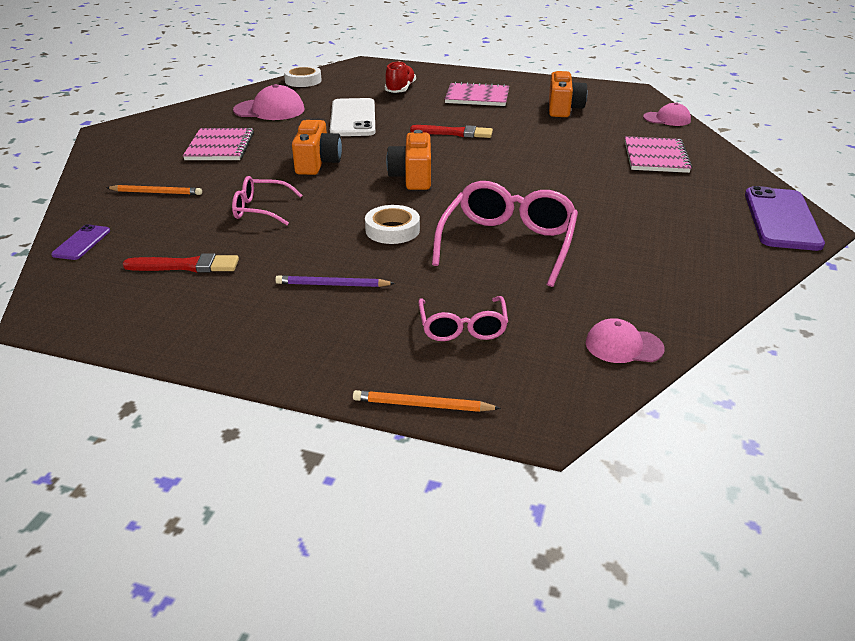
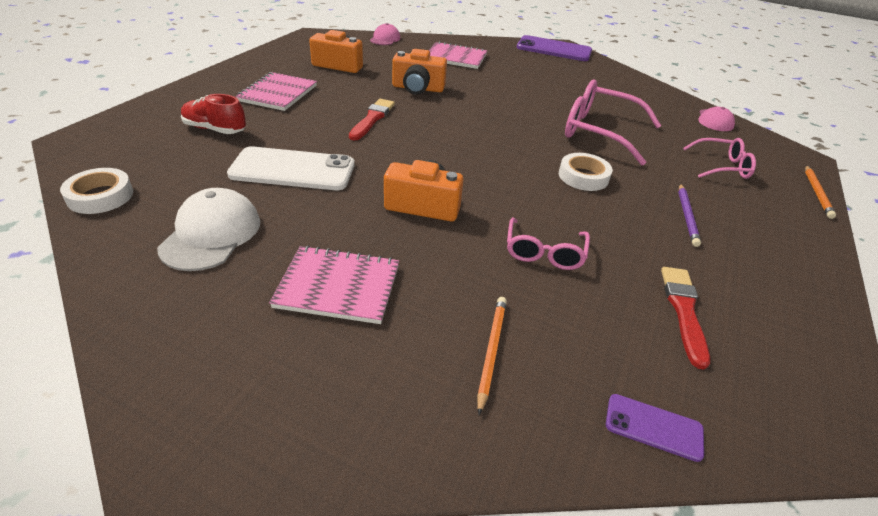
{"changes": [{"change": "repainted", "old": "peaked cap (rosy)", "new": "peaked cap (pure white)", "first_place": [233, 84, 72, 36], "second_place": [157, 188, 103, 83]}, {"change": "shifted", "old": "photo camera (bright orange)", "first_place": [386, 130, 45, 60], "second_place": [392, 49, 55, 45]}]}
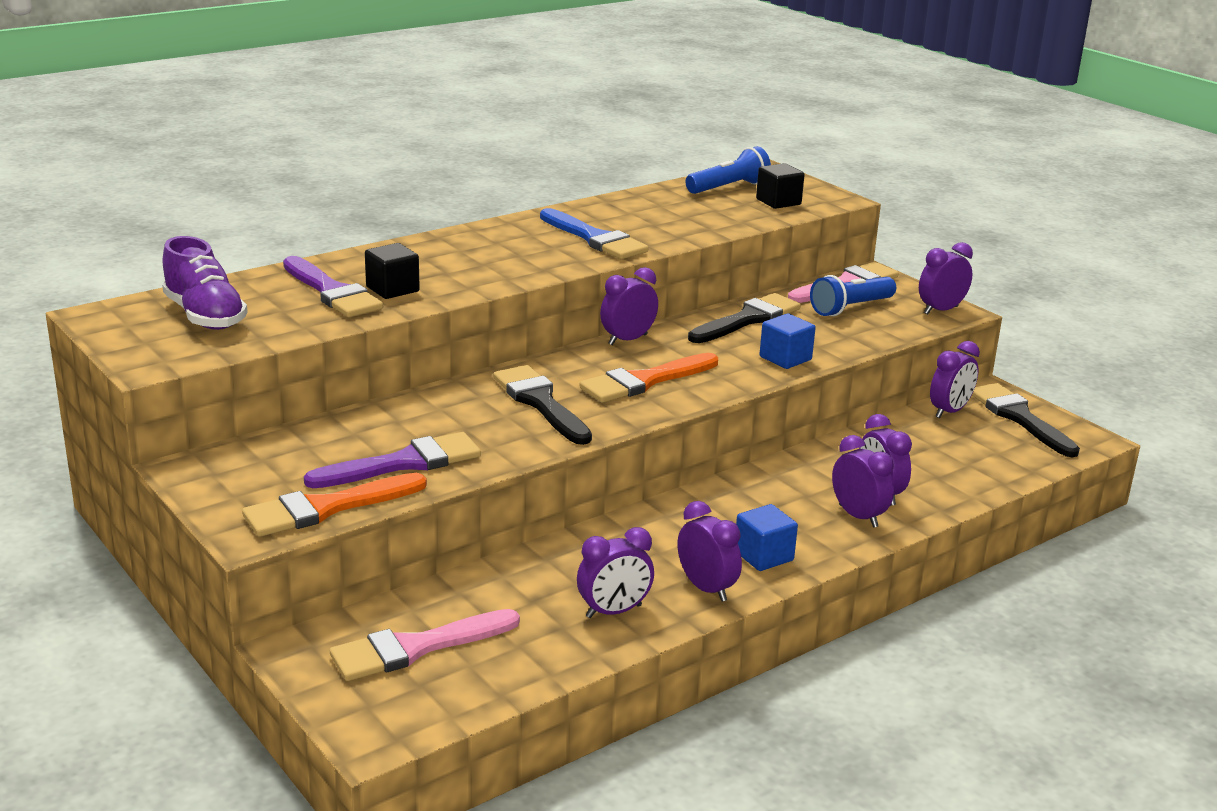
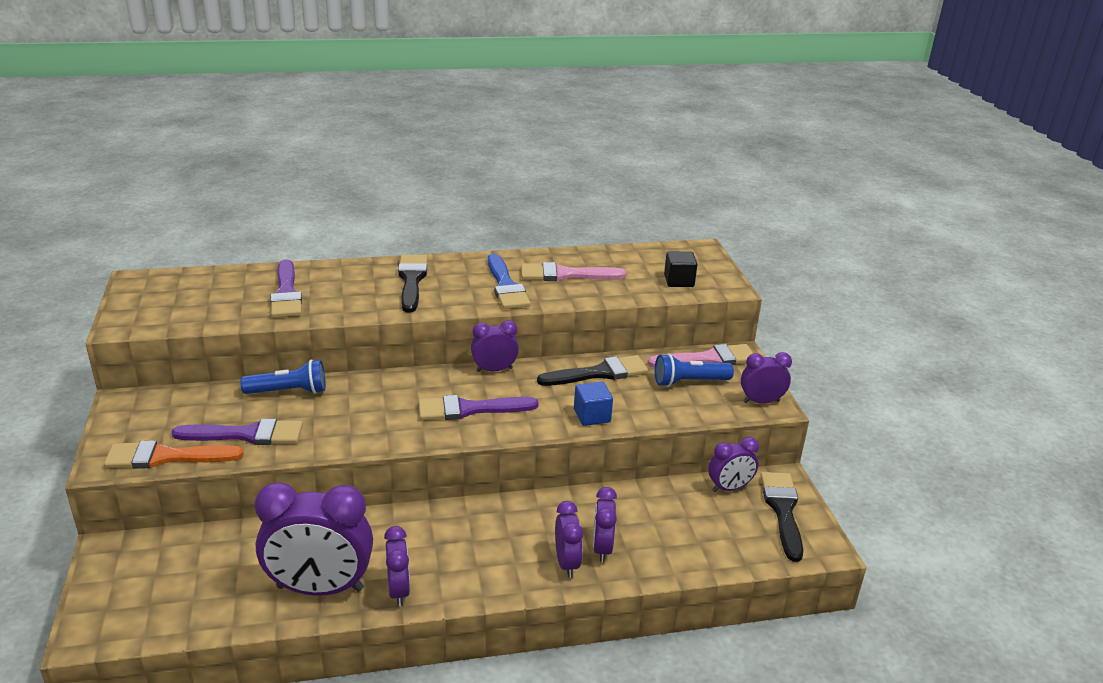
{"changes": [{"change": "shifted", "old": "torch (royal blue)", "first_place": [686, 146, 85, 48], "second_place": [240, 359, 86, 35]}, {"change": "scaled", "old": "alarm clock (violet)", "first_place": [577, 527, 77, 91], "second_place": [254, 482, 119, 114], "factor": 1.91}, {"change": "shifted", "old": "paintbrush (black)", "first_place": [493, 365, 99, 80], "second_place": [398, 255, 29, 57]}, {"change": "repainted", "old": "paintbrush (bright orange)", "new": "paintbrush (violet)", "first_place": [580, 353, 138, 50], "second_place": [418, 395, 121, 25]}, {"change": "shifted", "old": "paintbrush (rosy)", "first_place": [330, 609, 190, 72], "second_place": [521, 262, 106, 19]}, {"change": "gone", "old": "sneaker (violet)", "first_place": [162, 236, 86, 94]}, {"change": "gone", "old": "solid cube (black)", "first_place": [365, 243, 55, 56]}, {"change": "gone", "old": "solid cube (royal blue)", "first_place": [736, 504, 62, 67]}]}
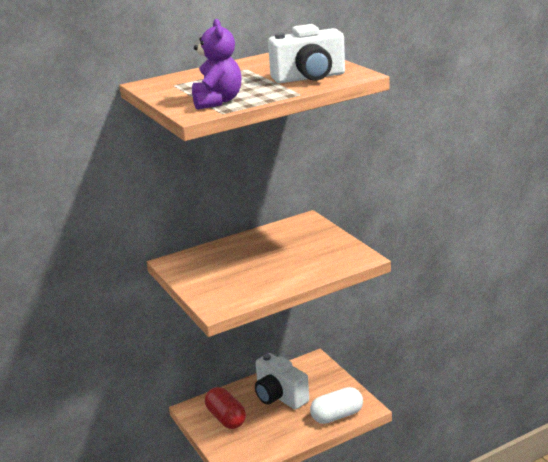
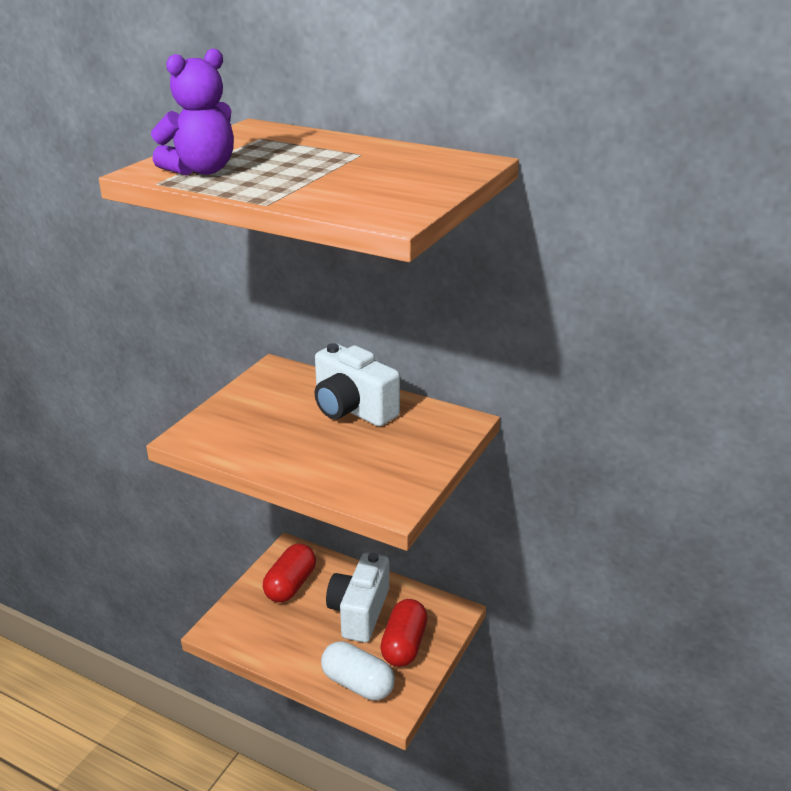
{"changes": [{"change": "shifted", "old": "photo camera (pure white)", "first_place": [268, 24, 77, 59], "second_place": [315, 343, 85, 84]}, {"change": "new", "new": "pill (red)", "second_place": [380, 599, 48, 68]}]}
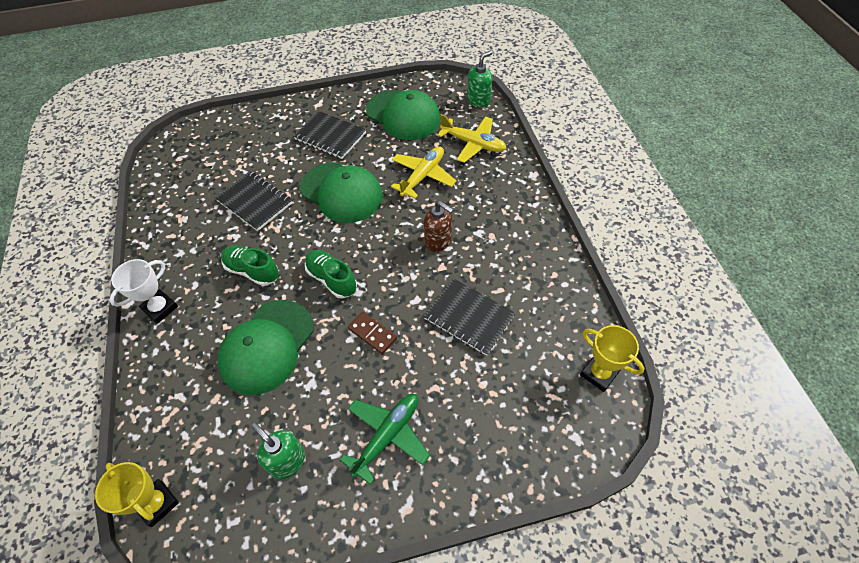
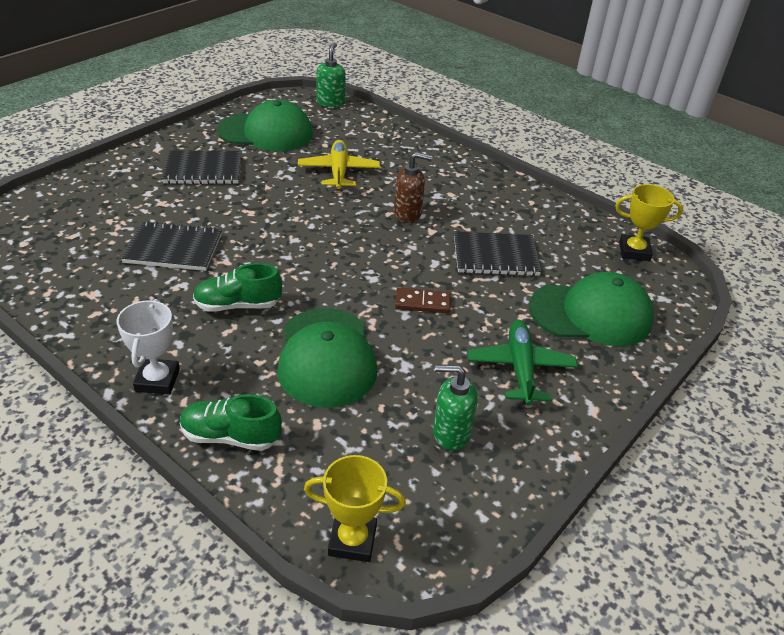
{"changes": [{"change": "shifted", "old": "sneaker (green)", "first_place": [305, 250, 52, 48], "second_place": [180, 394, 102, 57]}, {"change": "shifted", "old": "peaked cap (green)", "first_place": [300, 162, 83, 61], "second_place": [529, 272, 125, 74]}, {"change": "gone", "old": "plane (yellow)", "first_place": [437, 114, 70, 49]}]}
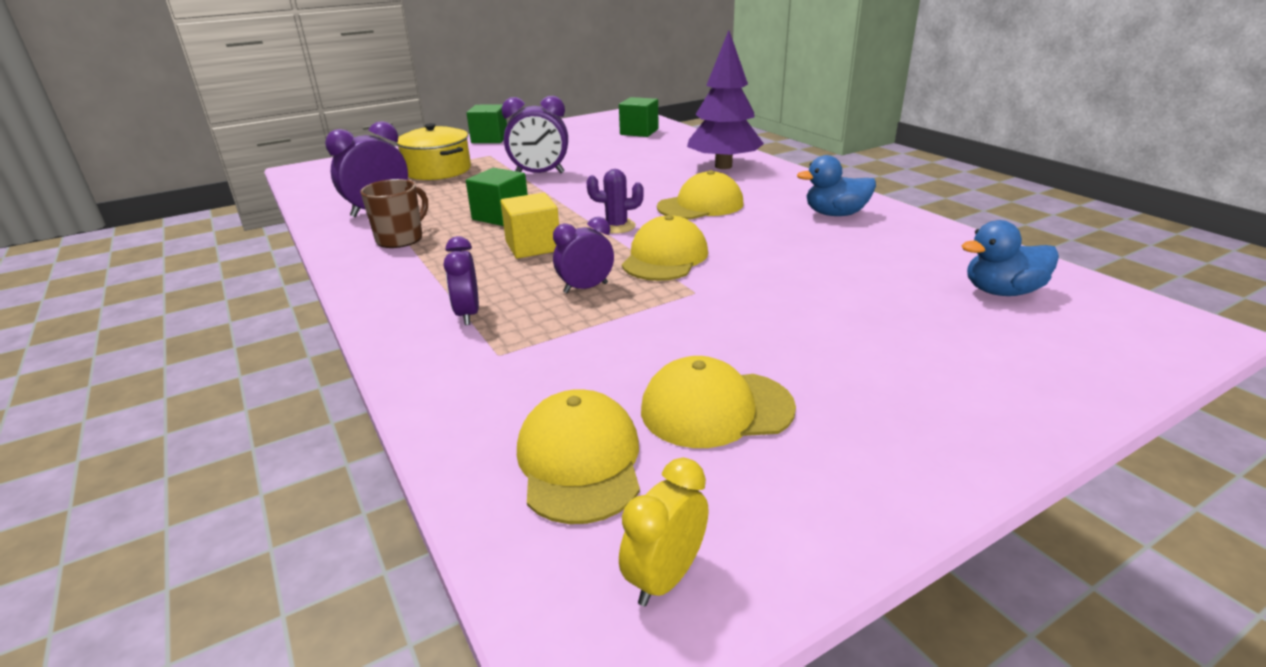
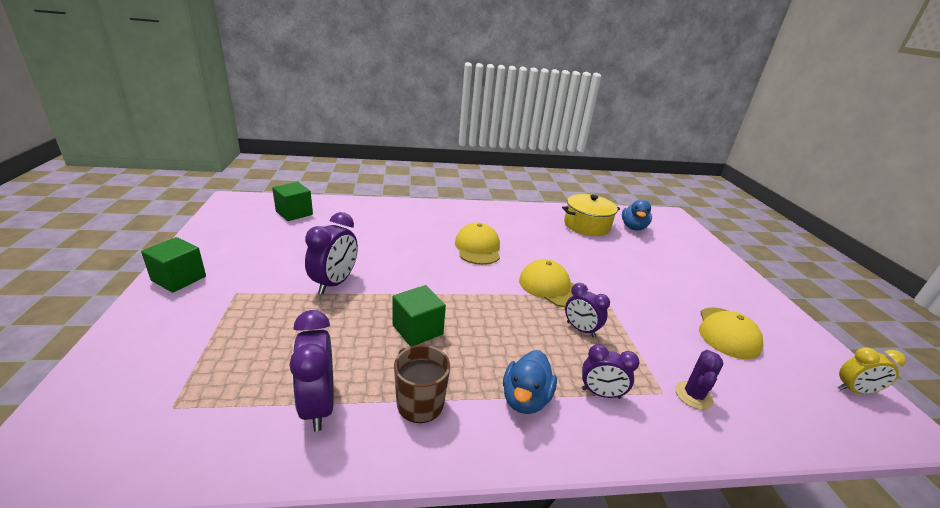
{"changes": [{"change": "shifted", "old": "rubber duck (royal blue)", "first_place": [797, 155, 79, 61], "second_place": [503, 350, 54, 64]}, {"change": "shifted", "old": "stockpot (yellow)", "first_place": [396, 123, 75, 57], "second_place": [562, 194, 58, 42]}, {"change": "rotated", "old": "alarm clock (violet)", "first_place": [553, 217, 61, 76], "second_place": [565, 283, 45, 55], "degrees": -45}, {"change": "shifted", "old": "cactus (violet)", "first_place": [586, 169, 58, 65], "second_place": [675, 350, 48, 60]}, {"change": "rotated", "old": "alarm clock (yellow)", "first_place": [619, 458, 89, 148], "second_place": [838, 347, 68, 47], "degrees": -60}, {"change": "gone", "old": "solid cube (yellow)", "first_place": [500, 193, 59, 66]}, {"change": "gone", "old": "peaked cap (yellow)", "first_place": [517, 389, 123, 135]}, {"change": "gone", "old": "toy tree (violet)", "first_place": [687, 30, 77, 139]}]}
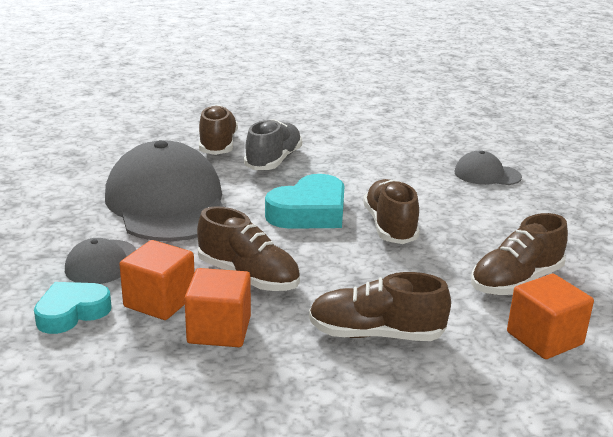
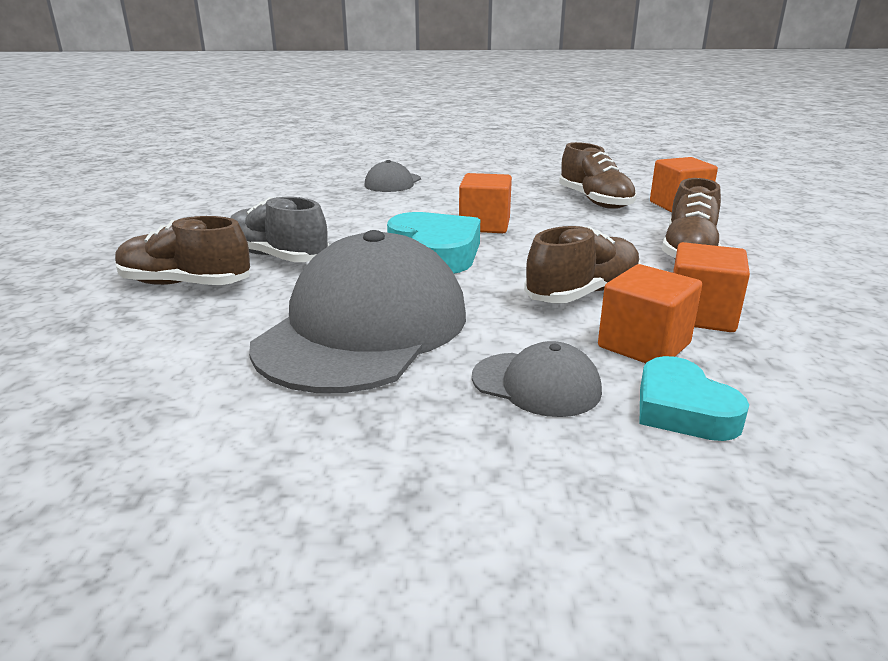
{"changes": [{"change": "rotated", "old": "peaked cap (ash-grey)", "first_place": [105, 140, 119, 101], "second_place": [249, 230, 217, 163], "degrees": 120}, {"change": "swapped", "old": "sneaker (russet)", "new": "solid cube (bright orange)", "first_place": [363, 179, 57, 65], "second_place": [459, 173, 53, 60]}]}
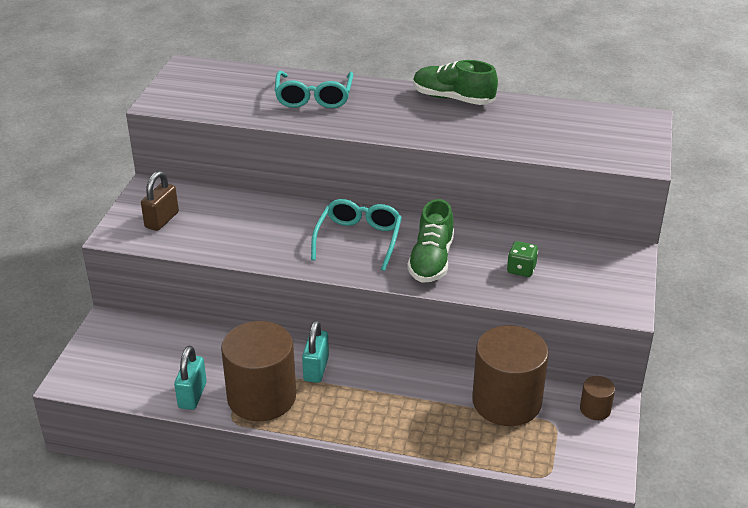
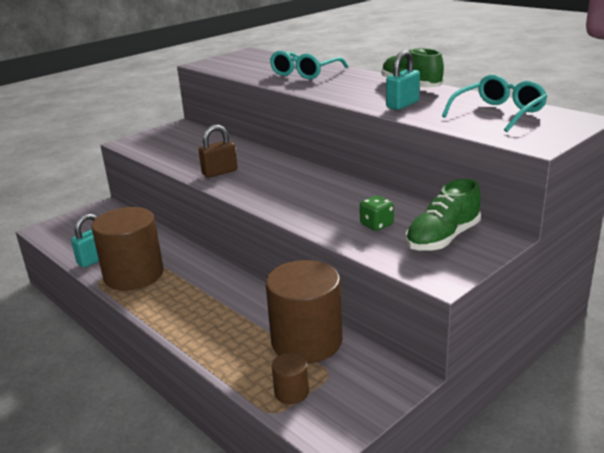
{"changes": [{"change": "shifted", "old": "padlock (russet)", "first_place": [141, 171, 38, 60], "second_place": [199, 125, 38, 53]}, {"change": "shifted", "old": "cylinder (russet)", "first_place": [580, 376, 35, 44], "second_place": [272, 353, 37, 51]}, {"change": "shifted", "old": "padlock (teal)", "first_place": [302, 320, 27, 63], "second_place": [386, 50, 34, 60]}, {"change": "shifted", "old": "sneaker (green)", "first_place": [407, 199, 47, 84], "second_place": [405, 179, 76, 72]}, {"change": "shifted", "old": "glasses (teal)", "first_place": [311, 199, 91, 72], "second_place": [442, 75, 106, 57]}]}
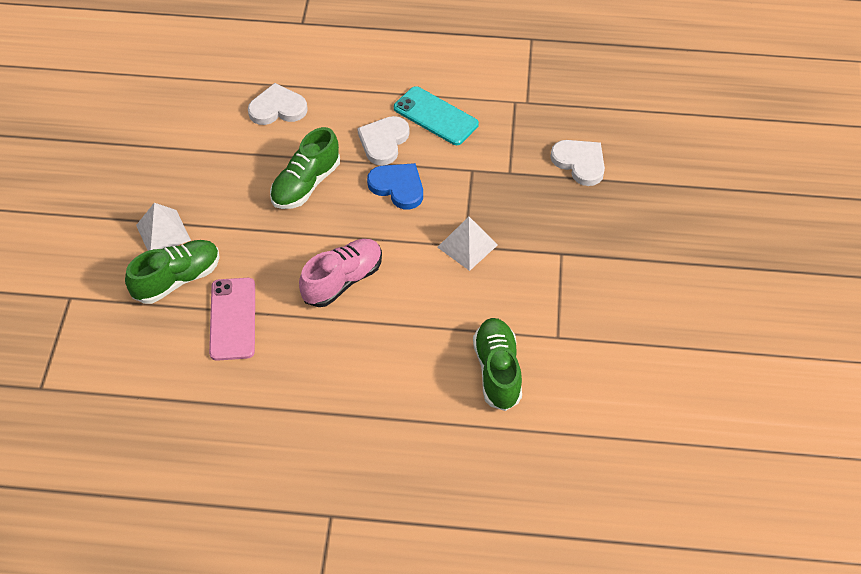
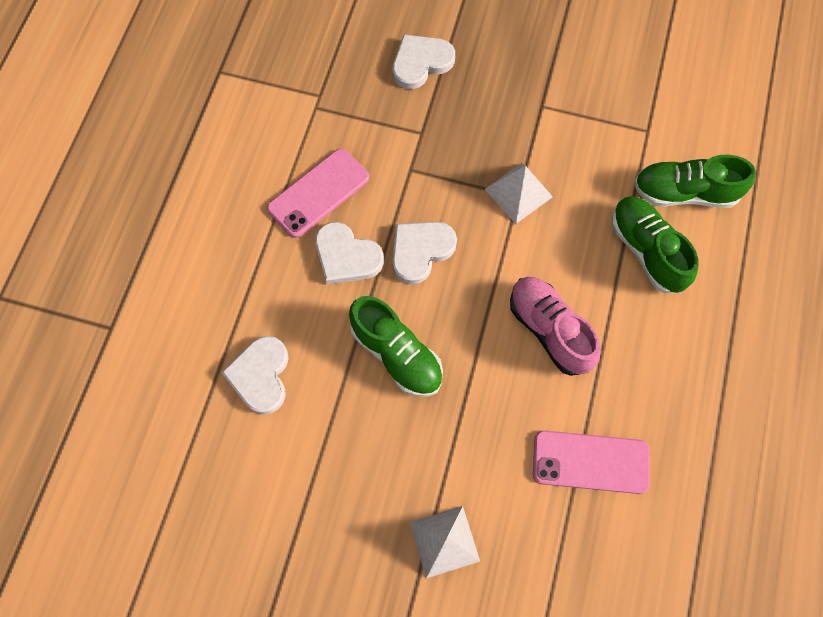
{"changes": [{"change": "repainted", "old": "smartphone (teal)", "new": "smartphone (rosy)", "first_place": [394, 86, 85, 59], "second_place": [267, 149, 102, 89]}, {"change": "repainted", "old": "heart shape (royal blue)", "new": "heart shape (pure white)", "first_place": [367, 163, 56, 46], "second_place": [392, 222, 65, 63]}, {"change": "shifted", "old": "sneaker (green)", "first_place": [125, 240, 95, 64], "second_place": [612, 196, 87, 97]}]}
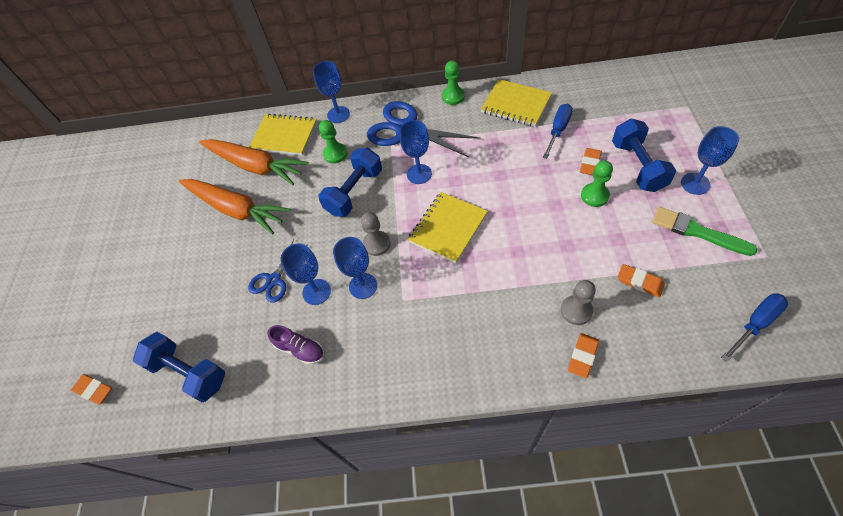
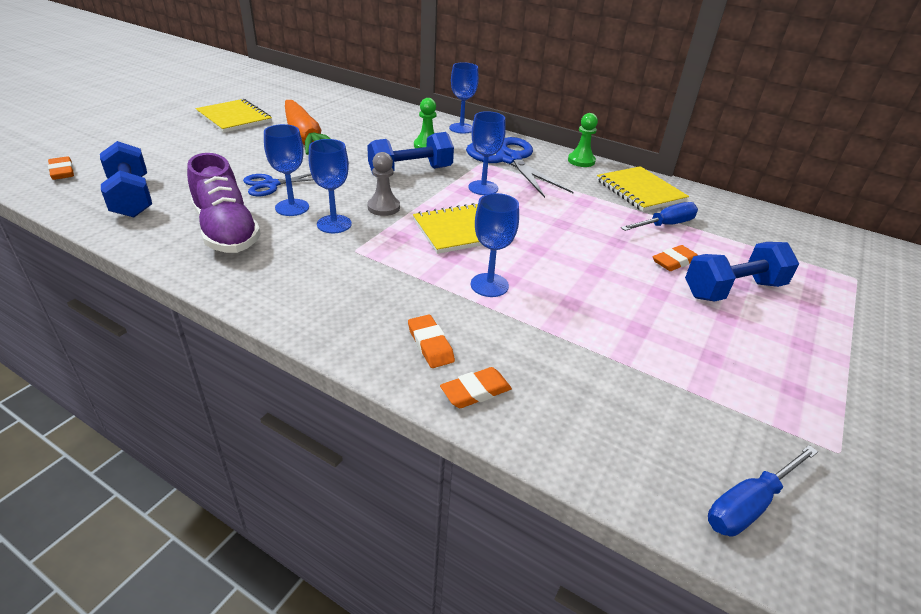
{"changes": [{"change": "scaled", "old": "sneaker (violet)", "first_place": [267, 325, 57, 40], "second_place": [187, 153, 74, 100], "factor": 1.86}, {"change": "shifted", "old": "notepad (yellow)", "first_place": [249, 114, 68, 41], "second_place": [195, 99, 77, 34]}, {"change": "shifted", "old": "gum eraser (bright orange)", "first_place": [618, 264, 47, 34], "second_place": [408, 314, 47, 54]}, {"change": "shifted", "old": "goblet (royal blue)", "first_place": [681, 126, 58, 69], "second_place": [471, 193, 48, 104]}, {"change": "rotated", "old": "hand weight (royal blue)", "first_place": [612, 119, 64, 73], "second_place": [685, 242, 114, 60], "degrees": 45}, {"change": "rotated", "old": "hand screwdriver (royal blue)", "first_place": [721, 293, 67, 69], "second_place": [708, 445, 110, 91], "degrees": 150}, {"change": "gone", "old": "toy carrot (bright orange)", "first_place": [199, 139, 109, 46]}, {"change": "gone", "old": "game pawn (ash-grey)", "first_place": [561, 280, 35, 45]}, {"change": "gone", "old": "game pawn (green)", "first_place": [581, 160, 32, 47]}, {"change": "gone", "old": "paintbrush (green)", "first_place": [652, 207, 106, 49]}]}
